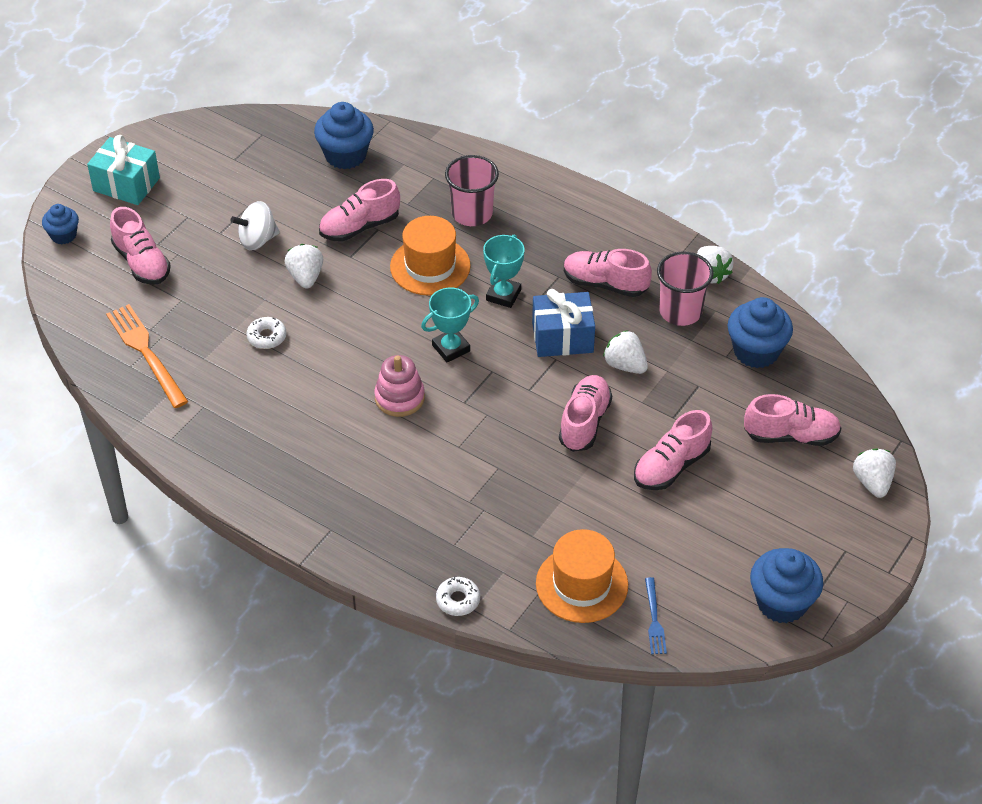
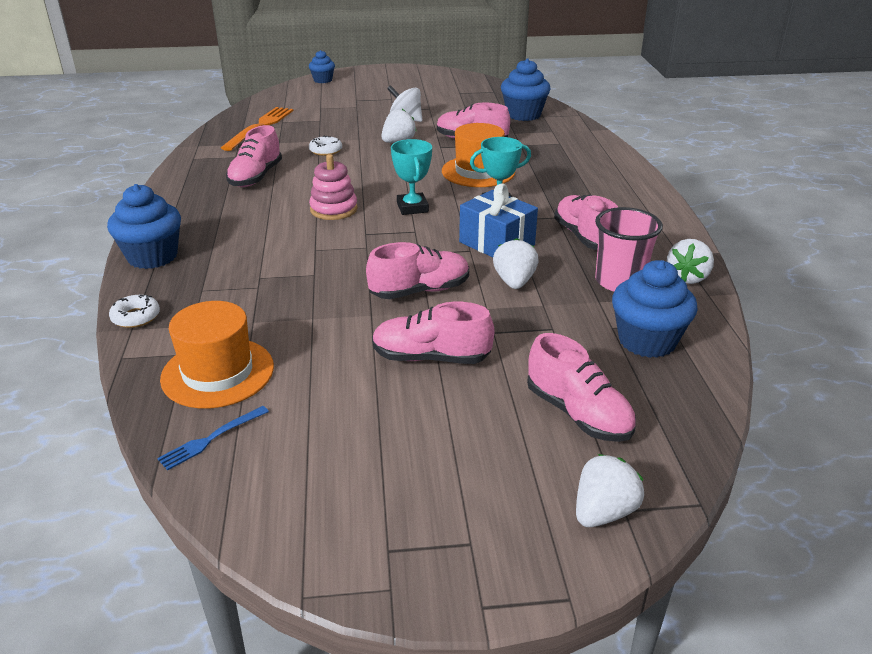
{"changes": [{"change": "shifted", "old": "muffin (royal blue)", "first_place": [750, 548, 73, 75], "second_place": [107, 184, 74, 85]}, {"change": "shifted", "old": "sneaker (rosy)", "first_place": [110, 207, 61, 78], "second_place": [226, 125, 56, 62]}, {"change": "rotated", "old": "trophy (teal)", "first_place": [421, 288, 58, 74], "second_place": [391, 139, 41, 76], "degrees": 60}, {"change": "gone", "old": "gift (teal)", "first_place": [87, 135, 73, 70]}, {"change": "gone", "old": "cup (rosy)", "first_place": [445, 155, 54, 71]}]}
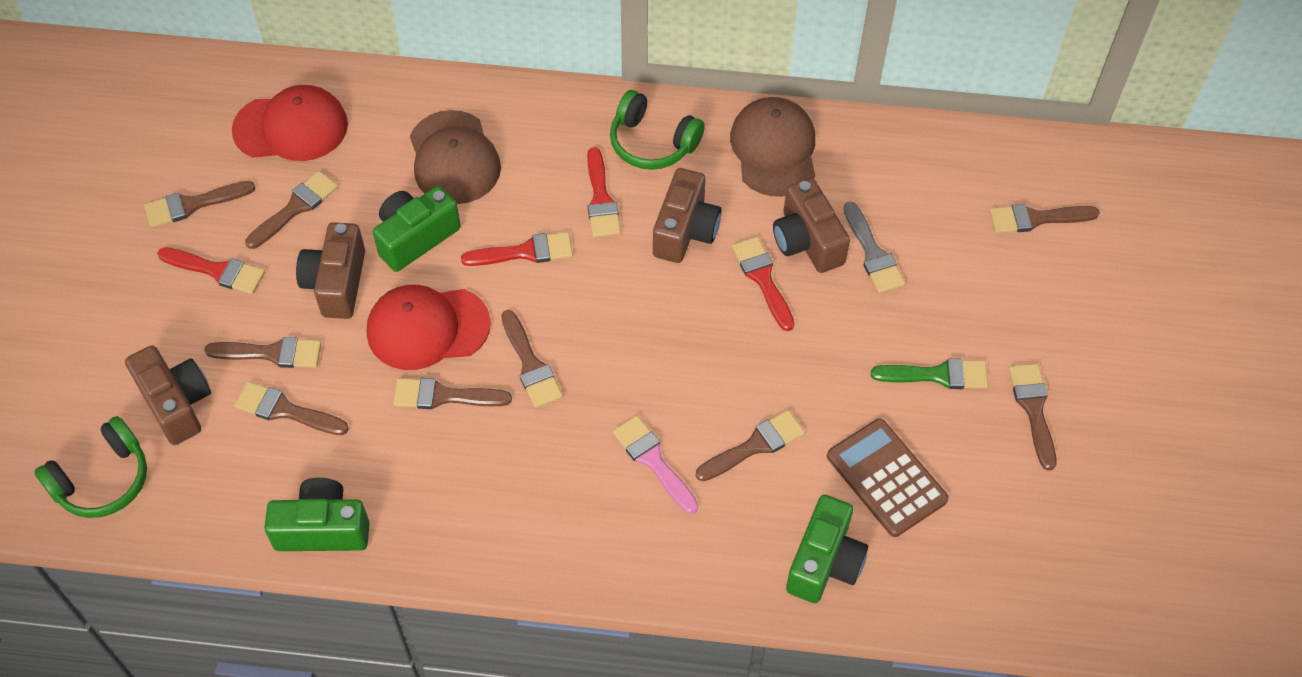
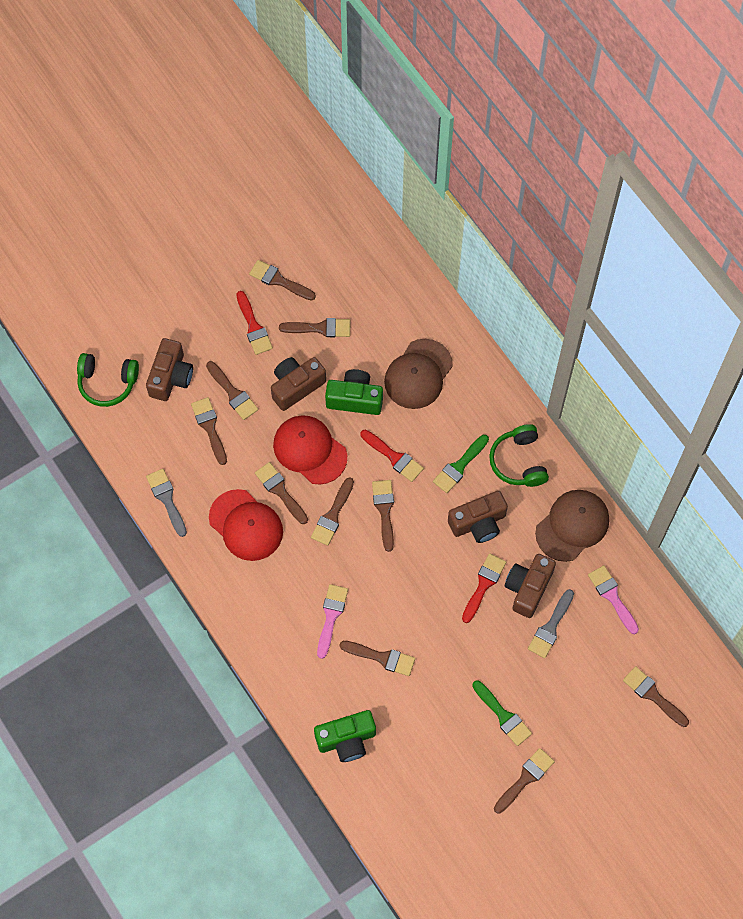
{"changes": [{"change": "swapped", "old": "photo camera (green)", "new": "paintbrush (ash-grey)", "first_place": [264, 478, 105, 73], "second_place": [146, 469, 41, 68]}, {"change": "shifted", "old": "peaked cap (red)", "first_place": [232, 85, 116, 76], "second_place": [209, 489, 74, 72]}, {"change": "new", "new": "paintbrush (russet)", "second_place": [372, 480, 22, 72]}, {"change": "repainted", "old": "paintbrush (red)", "new": "paintbrush (green)", "first_place": [587, 147, 34, 90], "second_place": [433, 435, 56, 58]}, {"change": "new", "new": "paintbrush (rosy)", "second_place": [588, 565, 51, 69]}, {"change": "gone", "old": "calculator (russet)", "first_place": [827, 419, 122, 118]}]}
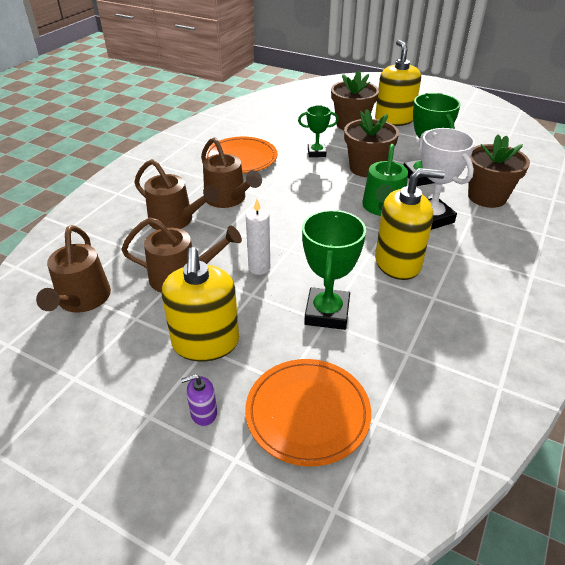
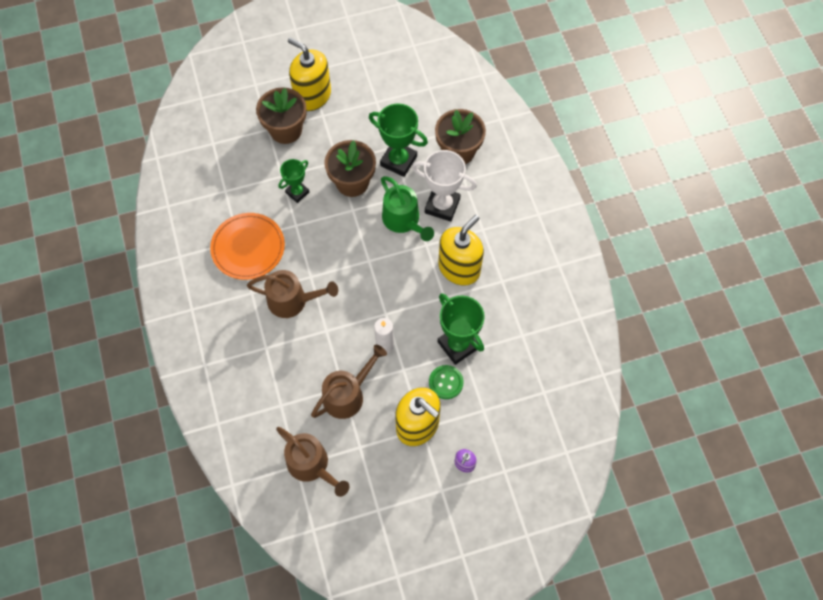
{"changes": [{"change": "new", "new": "button (green)", "second_place": [429, 365, 35, 34]}, {"change": "gone", "old": "sprinkling can (russet)", "first_place": [134, 159, 85, 71]}, {"change": "gone", "old": "plate (bright orange)", "first_place": [245, 359, 126, 107]}]}
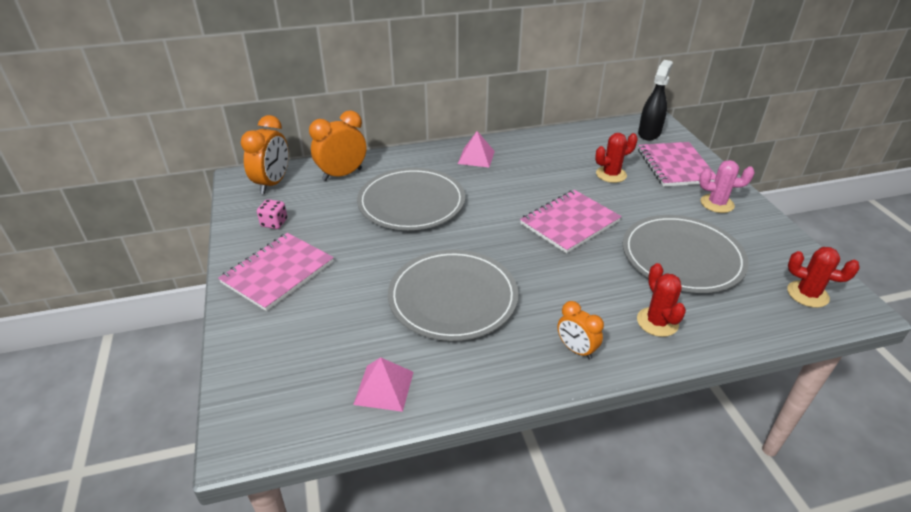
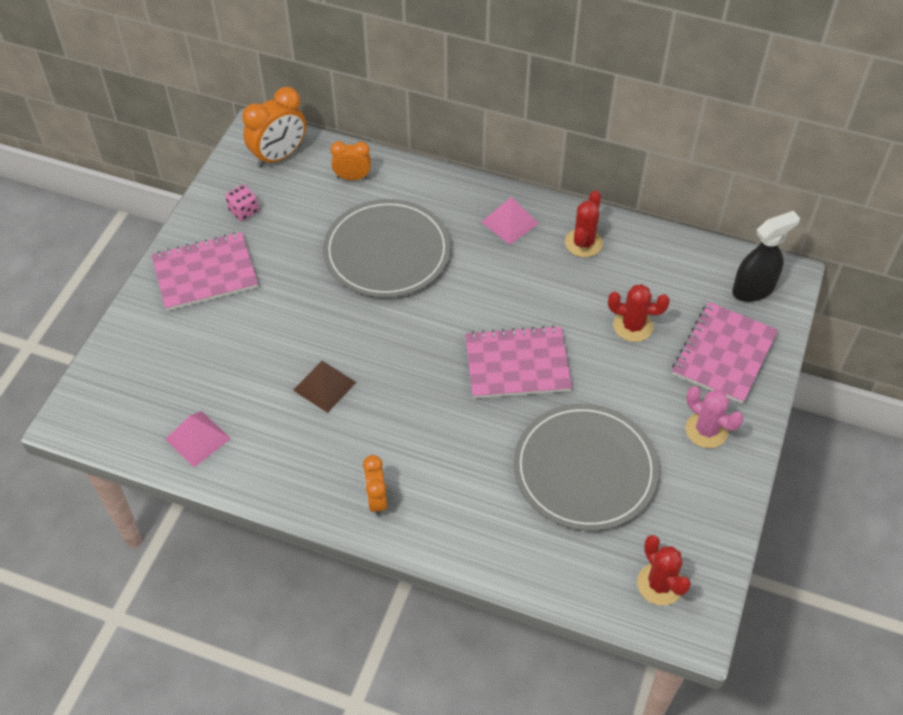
{"changes": [{"change": "swapped", "old": "plate (ash-grey)", "new": "pyramid (russet)", "first_place": [388, 250, 130, 91], "second_place": [293, 361, 64, 52]}, {"change": "scaled", "old": "alarm clock (bright orange)", "first_place": [309, 110, 57, 71], "second_place": [330, 141, 41, 39], "factor": 0.61}, {"change": "shifted", "old": "cactus (red)", "first_place": [637, 263, 49, 74], "second_place": [565, 190, 38, 67]}]}
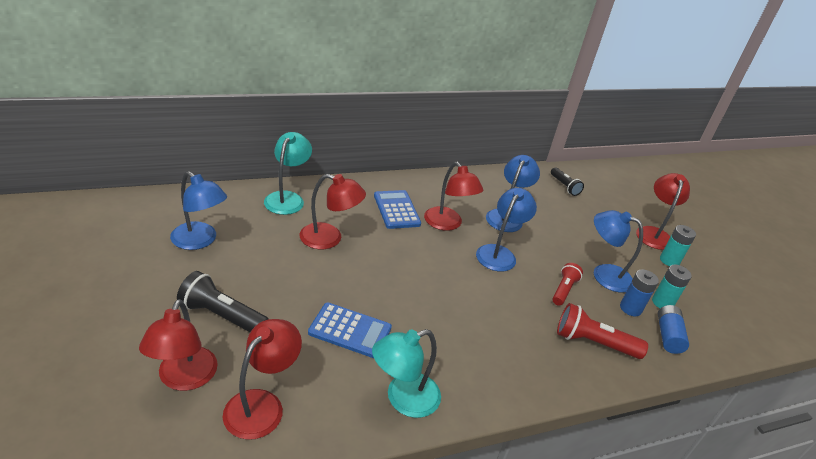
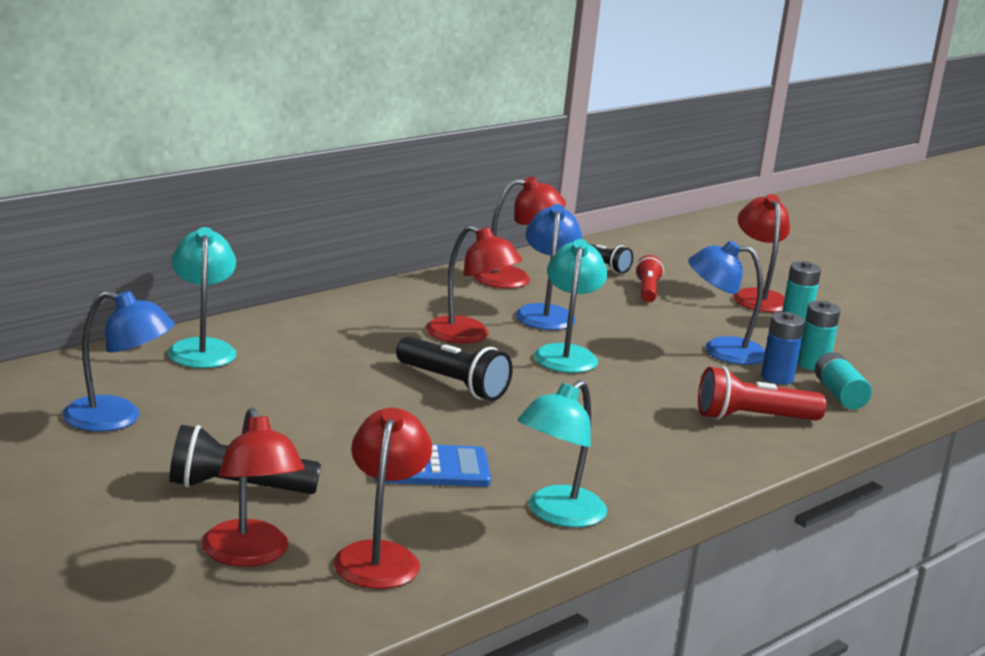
{"changes": [{"change": "new", "new": "torch (black)", "second_place": [396, 336, 117, 65]}, {"change": "shifted", "old": "reading lamp (red)", "first_place": [300, 174, 66, 75], "second_place": [473, 177, 93, 111]}, {"change": "repainted", "old": "reading lamp (royal blue)", "new": "reading lamp (teal)", "first_place": [476, 188, 61, 84], "second_place": [534, 239, 73, 134]}, {"change": "shifted", "old": "torch (red)", "first_place": [552, 263, 31, 43], "second_place": [635, 255, 29, 47]}, {"change": "repainted", "old": "AA battery (royal blue)", "new": "AA battery (teal)", "first_place": [658, 305, 31, 49], "second_place": [815, 352, 57, 57]}, {"change": "gone", "old": "calculator (royal blue)", "first_place": [374, 190, 47, 39]}]}
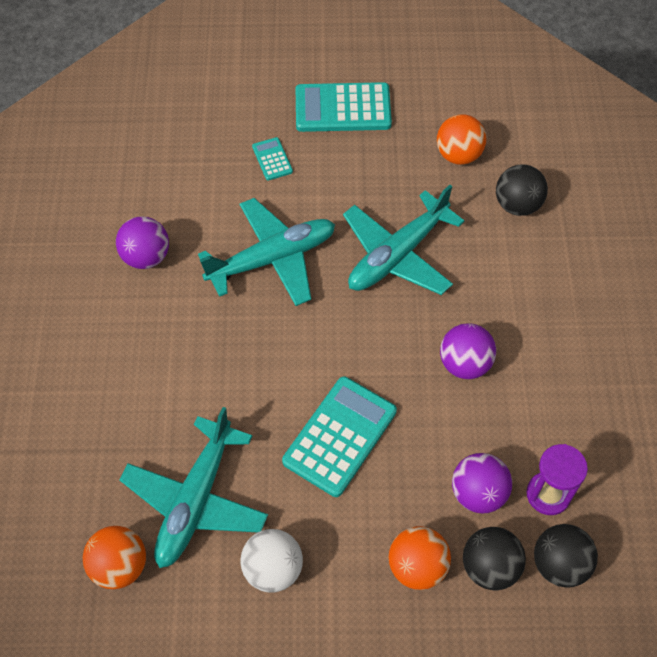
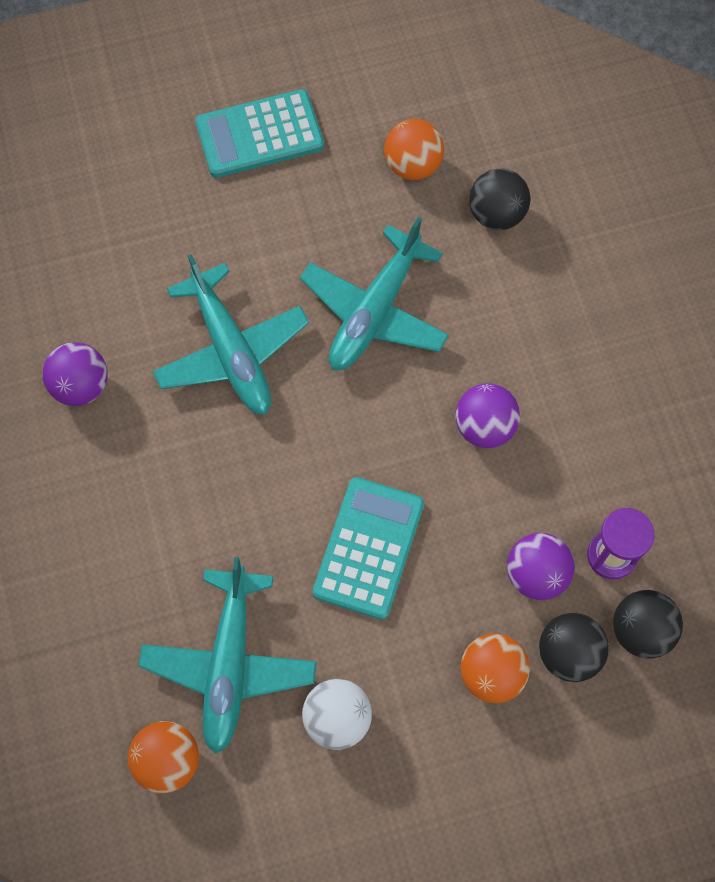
{"changes": [{"change": "rotated", "old": "plane (teal)", "first_place": [198, 198, 137, 108], "second_place": [152, 254, 157, 161], "degrees": 105}, {"change": "gone", "old": "calculator (teal)", "first_place": [252, 137, 41, 44]}]}
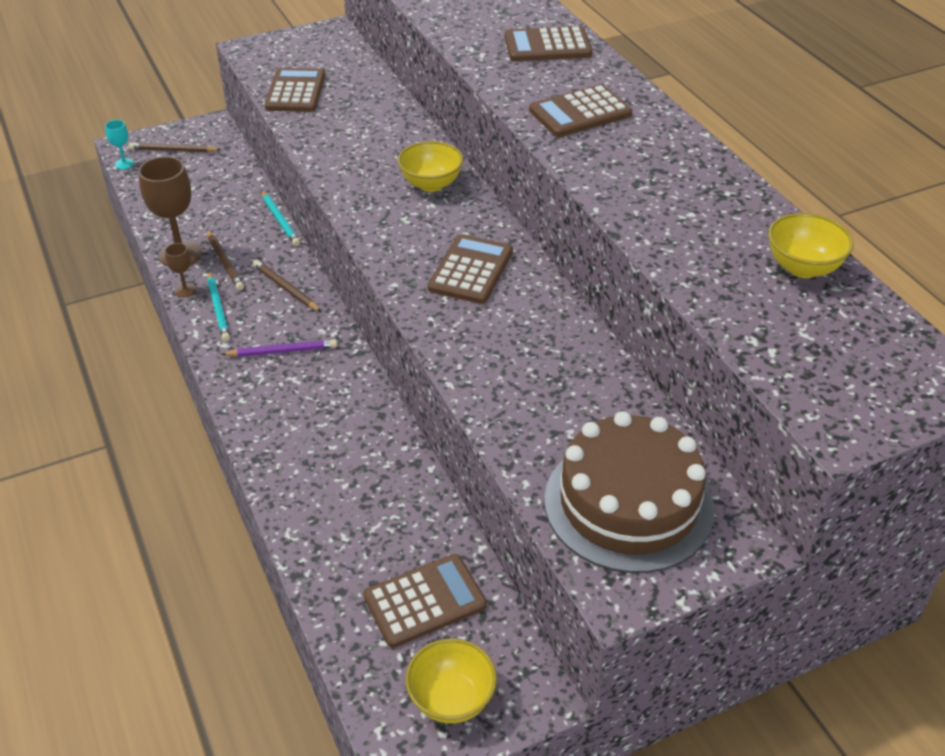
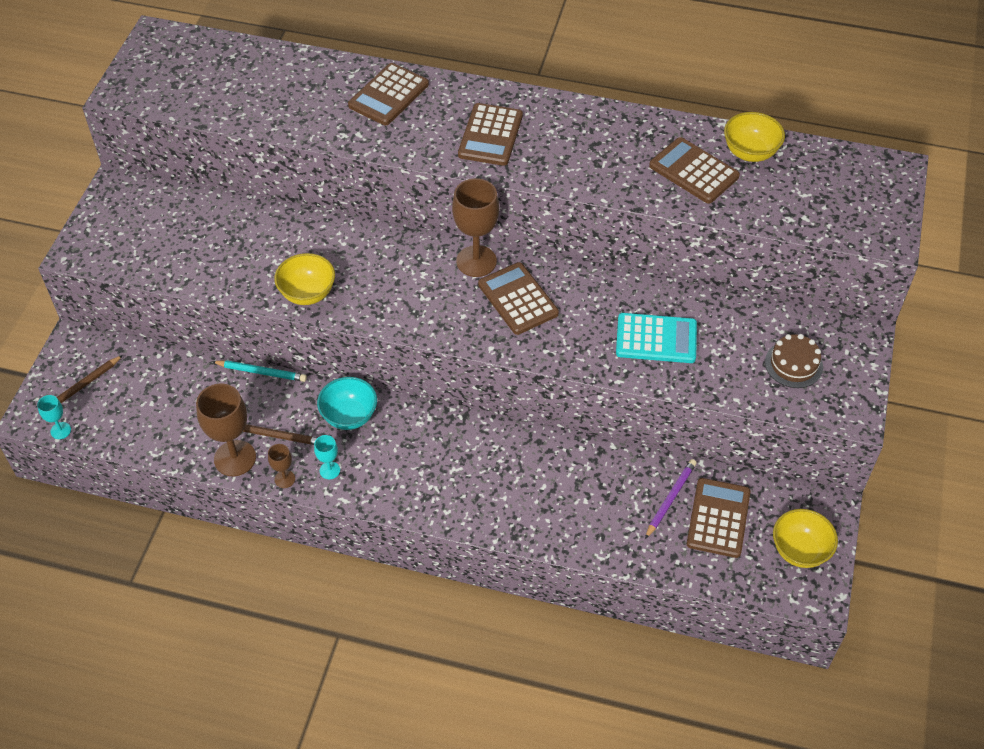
{"changes": [{"change": "shifted", "old": "serving bowl (yellow)", "first_place": [398, 141, 65, 51], "second_place": [274, 253, 61, 52]}, {"change": "swapped", "old": "pencil (teal)", "new": "goblet (teal)", "first_place": [207, 271, 23, 71], "second_place": [314, 435, 26, 44]}, {"change": "swapped", "old": "pencil (russet)", "new": "serving bowl (teal)", "first_place": [253, 260, 68, 52], "second_place": [317, 377, 60, 53]}, {"change": "new", "new": "goblet (russet)", "second_place": [452, 178, 47, 99]}, {"change": "new", "new": "calculator (teal)", "second_place": [616, 313, 81, 50]}, {"change": "shifted", "old": "pencil (violet)", "first_place": [221, 339, 116, 18], "second_place": [645, 459, 52, 80]}, {"change": "shifted", "old": "calculator (russet)", "first_place": [265, 68, 60, 44], "second_place": [649, 137, 91, 67]}, {"change": "scaled", "old": "gateau (russet)", "first_place": [544, 411, 171, 162], "second_place": [765, 334, 58, 54], "factor": 0.48}]}
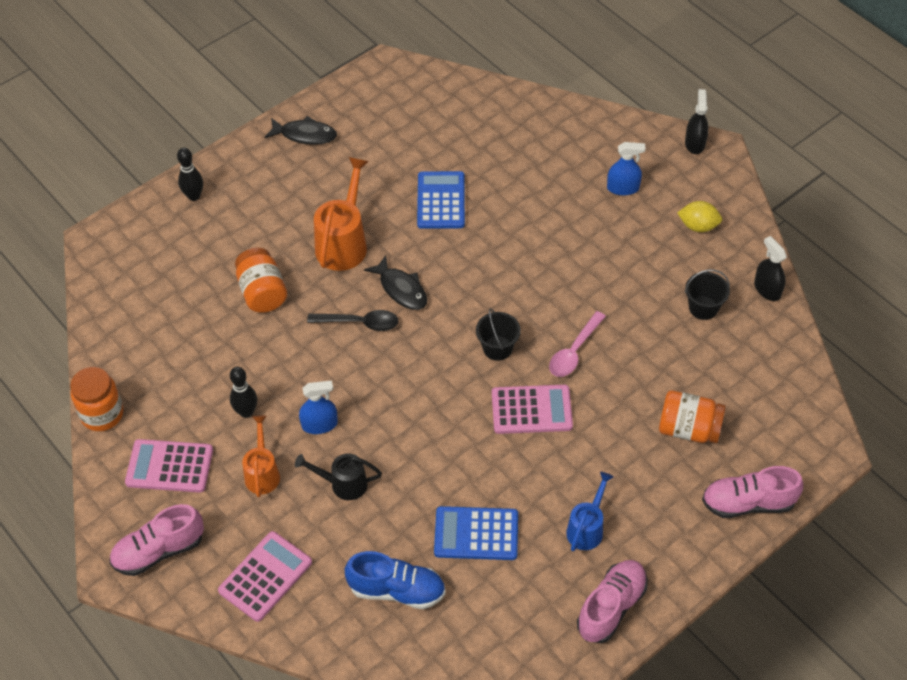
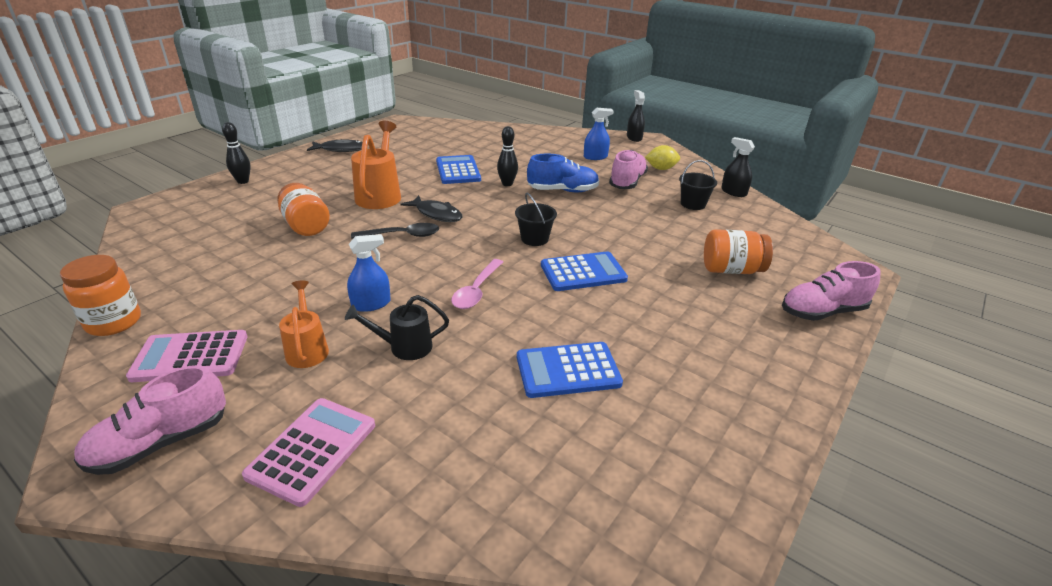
{"changes": [{"change": "shifted", "old": "tablespoon (rosy)", "first_place": [549, 311, 57, 66], "second_place": [451, 259, 52, 50]}, {"change": "shifted", "old": "skittle (black)", "first_place": [230, 367, 27, 51], "second_place": [497, 126, 21, 60]}, {"change": "shifted", "old": "sneaker (royal blue)", "first_place": [345, 551, 101, 58], "second_place": [527, 153, 72, 39]}, {"change": "repainted", "old": "calculator (rosy)", "new": "calculator (royal blue)", "first_place": [492, 385, 81, 49], "second_place": [541, 251, 87, 40]}, {"change": "shifted", "old": "sneaker (rosy)", "first_place": [577, 560, 71, 83], "second_place": [609, 150, 39, 39]}, {"change": "gone", "old": "sprinkling can (royal blue)", "first_place": [566, 472, 47, 79]}]}
